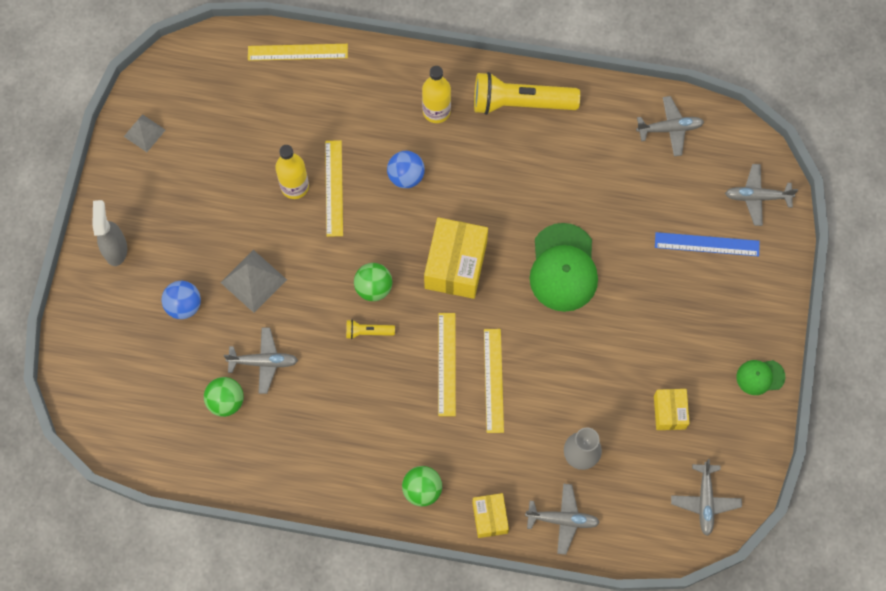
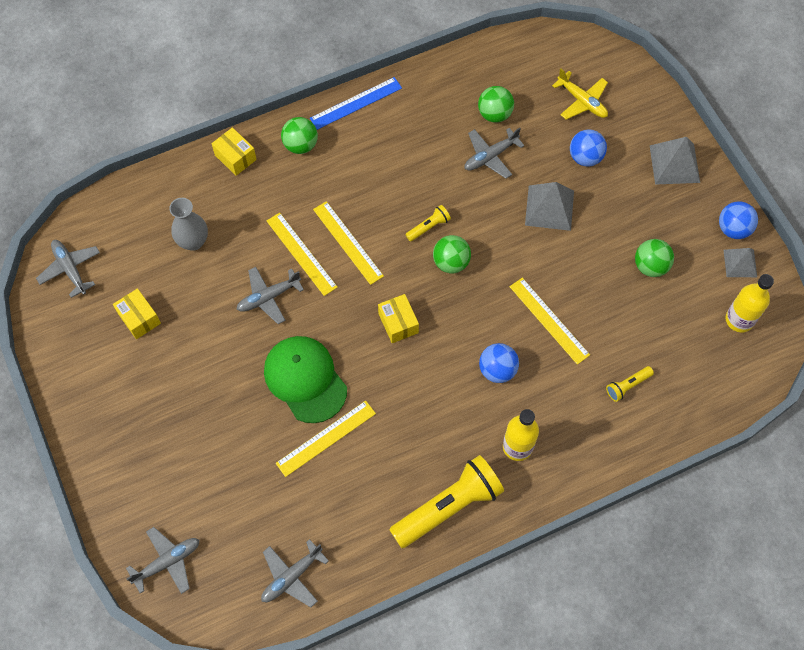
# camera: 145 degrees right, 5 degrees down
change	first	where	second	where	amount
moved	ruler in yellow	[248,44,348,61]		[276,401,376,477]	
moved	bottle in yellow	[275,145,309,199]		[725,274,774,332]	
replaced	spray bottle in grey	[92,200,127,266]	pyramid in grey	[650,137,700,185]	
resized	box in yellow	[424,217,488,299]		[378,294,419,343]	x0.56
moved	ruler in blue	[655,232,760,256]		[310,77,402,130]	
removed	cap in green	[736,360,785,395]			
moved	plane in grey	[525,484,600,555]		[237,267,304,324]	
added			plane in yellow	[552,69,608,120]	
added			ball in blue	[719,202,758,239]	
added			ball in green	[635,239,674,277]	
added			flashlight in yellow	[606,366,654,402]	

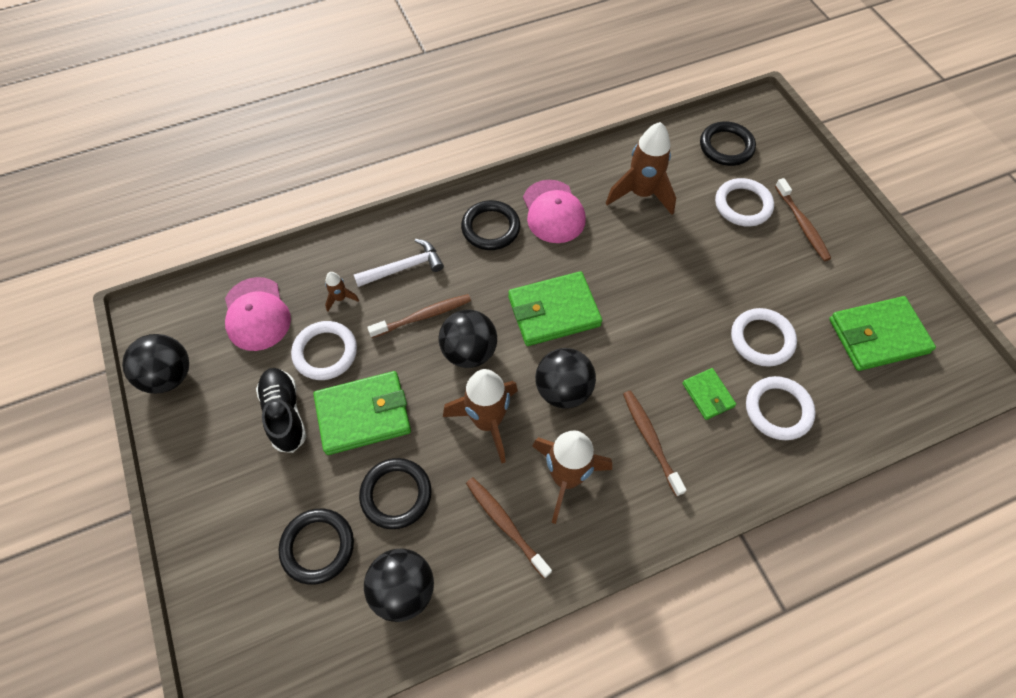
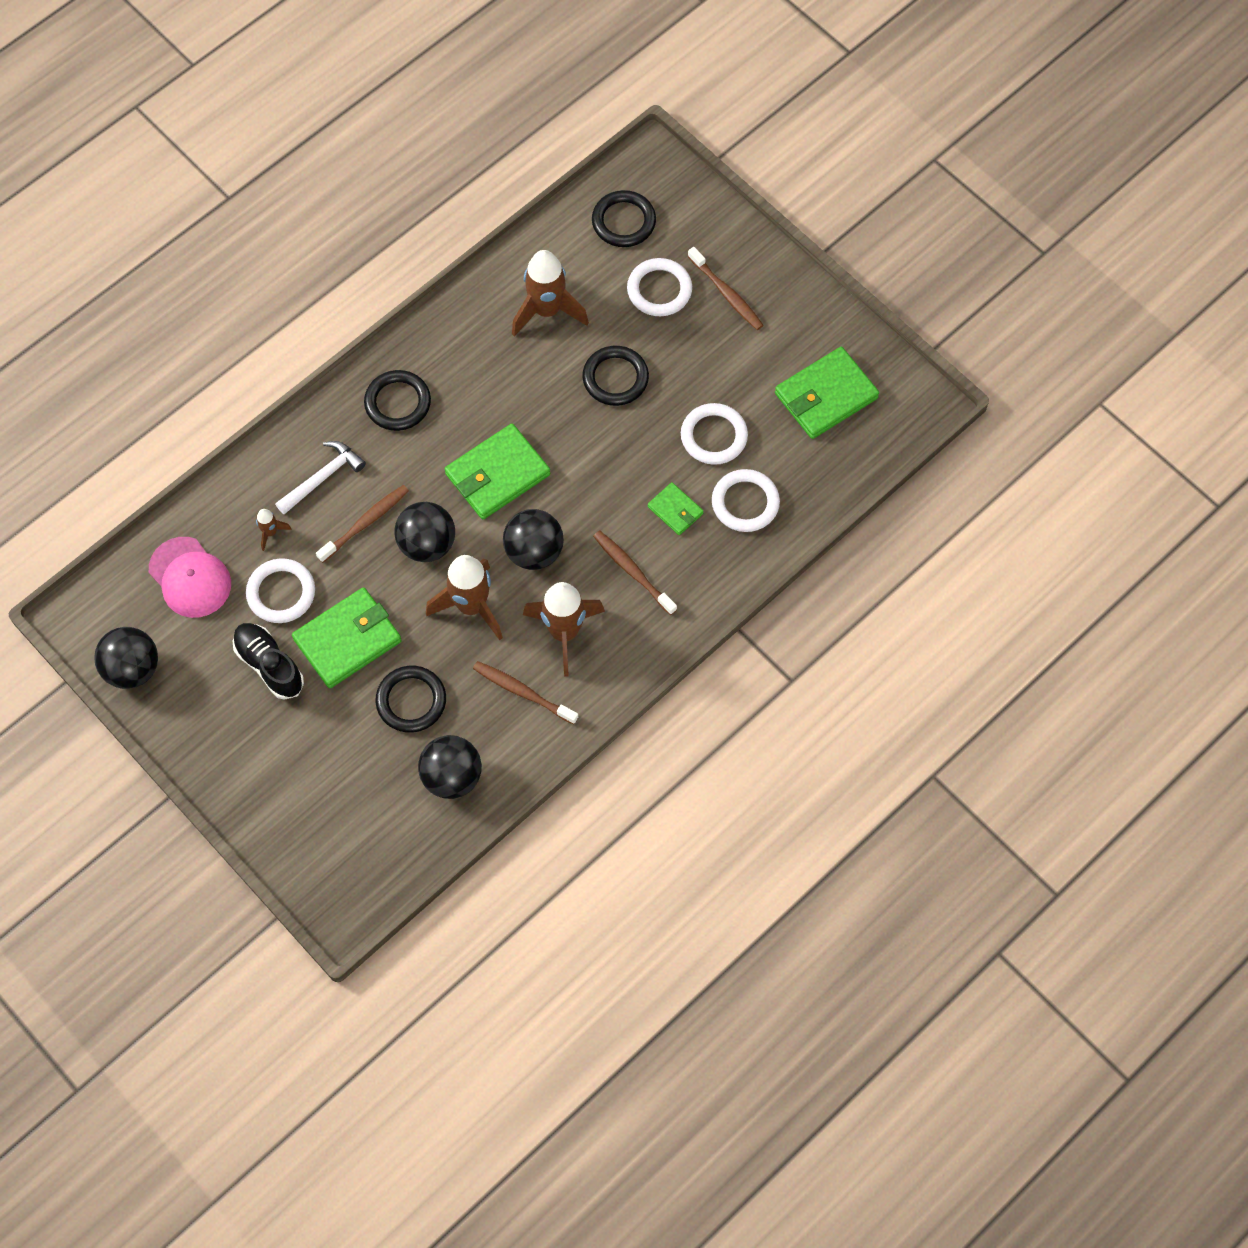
# camera: 20 degrees left, 5 degrees up
change	first	where	second	where	amount
removed	cap in pink	[523,180,586,243]			
moved	ring in black	[278,509,354,585]		[582,346,649,406]	

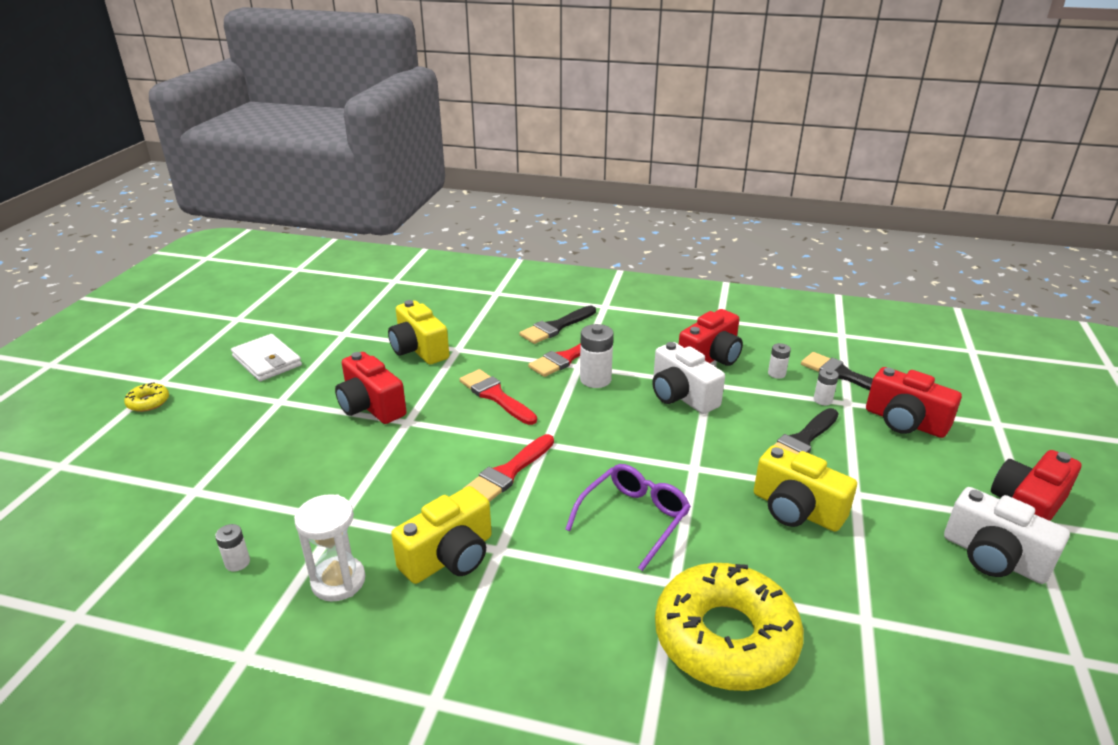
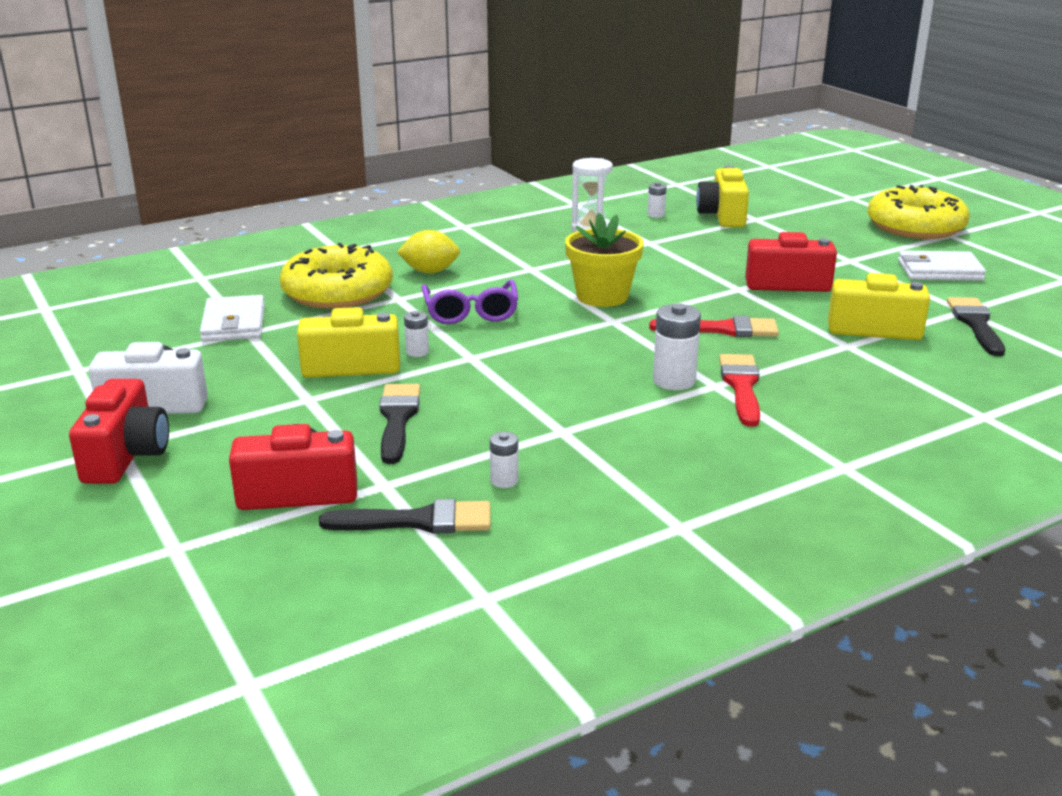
# camera: 135 degrees right, 5 degrees down
change	first	where	second	where	amount
moved	brush in black	[519,306,596,344]		[947,297,1005,356]	
removed	camera in red	[679,309,743,366]			
removed	camera in white	[652,342,725,414]			
moved	battery in white	[814,369,839,405]		[404,311,429,357]	
resized	donut in yellow	[124,382,169,412]		[867,185,970,239]	x2.48
replaced	brush in red	[463,434,554,502]	flower pot in yellow	[565,213,644,307]	
moved	camera in yellow	[391,486,492,584]		[696,165,749,227]	
added			lemon in yellow	[397,230,460,273]	
added			wallet in white	[200,295,265,342]	

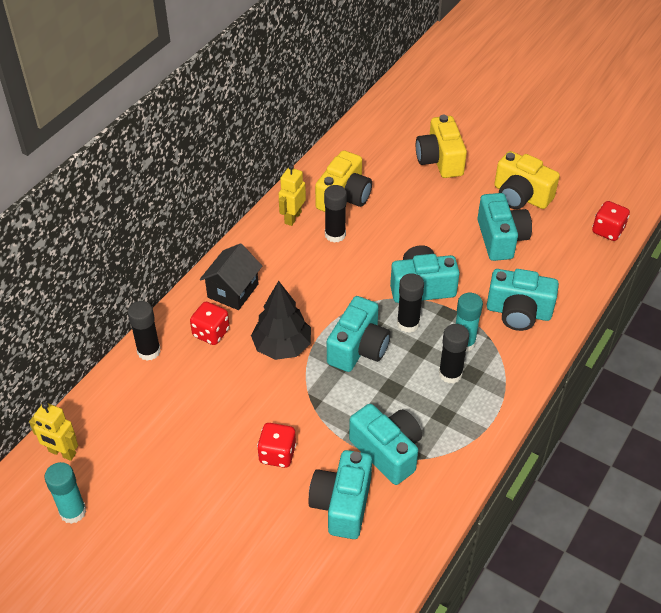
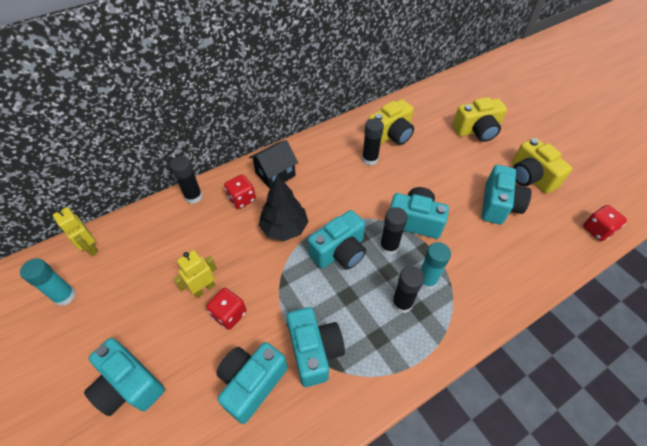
# camera: 25 degrees right, 5 degrees up
change	first	where	second	where	amount
turned	camera in yellow	[416,115,467,178]		[452,97,507,142]	120 degrees counterclockwise
moved	robot in yellow	[279,164,306,226]		[173,250,217,298]	
moved	camera in turquoise	[487,269,559,331]		[84,338,165,416]	

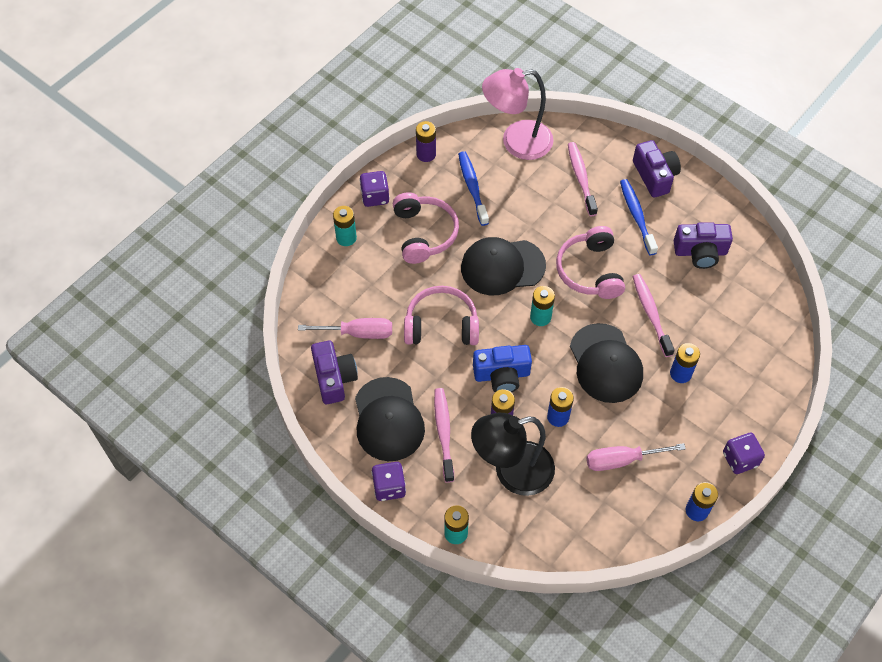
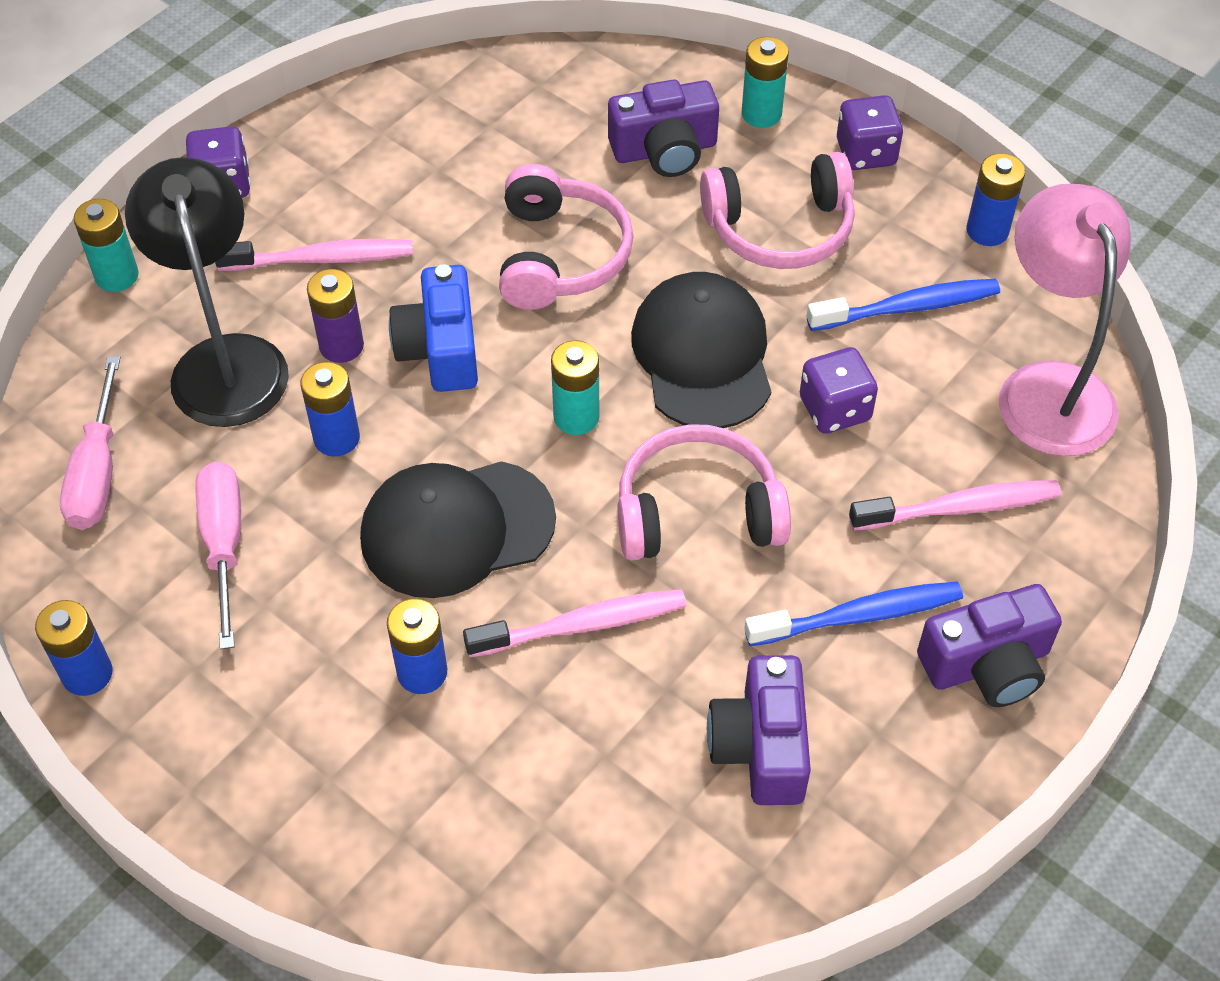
# camera: 90 degrees right, 5 degrees down
change	first	where	second	where	amount
recoloured	battery in purple	[416,121,436,162]	battery in blue	[967,153,1025,246]	
moved	screwdriver in pink	[298,318,392,339]		[60,356,121,530]	
moved	camera in purple	[311,341,358,404]		[608,79,719,177]	
removed	cap in black	[355,377,425,461]			
moved	dice in purple	[723,433,765,474]		[800,347,878,434]	

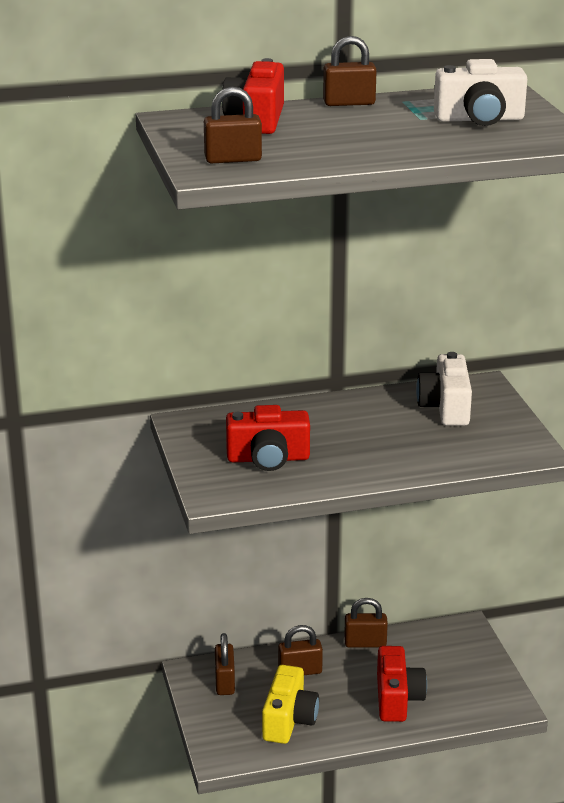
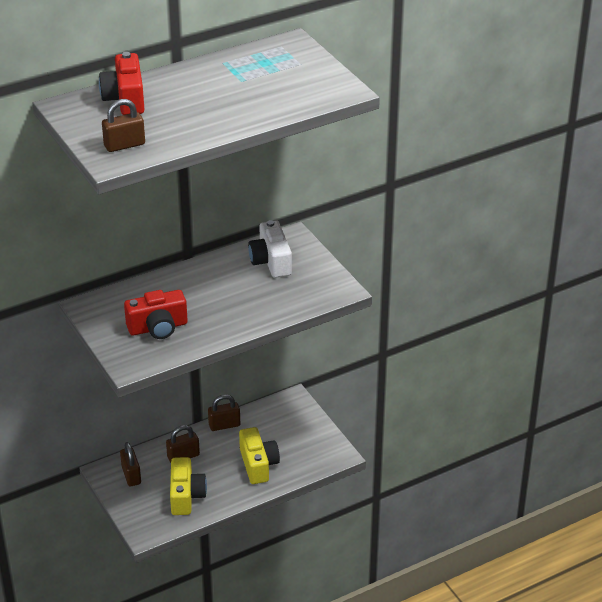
# camera: 15 degrees left, 10 degrees up
change	first	where	second	where	amount
removed	padlock in brown	[323,36,377,106]			
removed	camera in white	[434,59,527,126]			
recoloured	camera in red	[377,646,427,722]	camera in yellow	[239,427,280,484]	

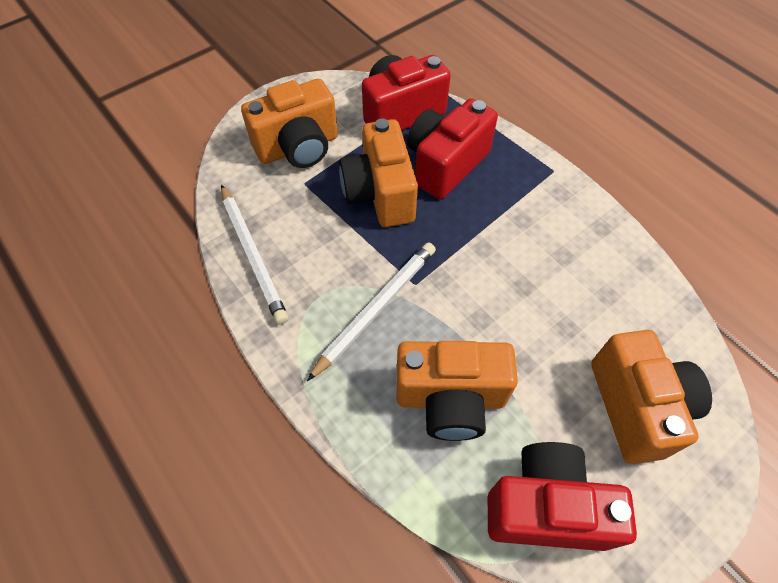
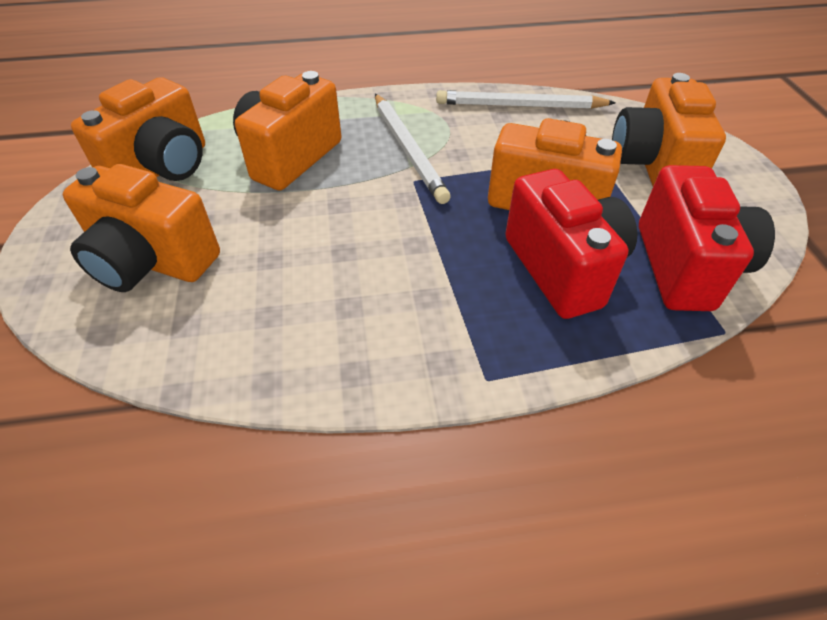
# camera: 120 degrees right, 10 degrees down
change	first	where	second	where	amount
recoloured	camera in red	[488,442,637,551]	camera in orange	[71,77,205,181]	

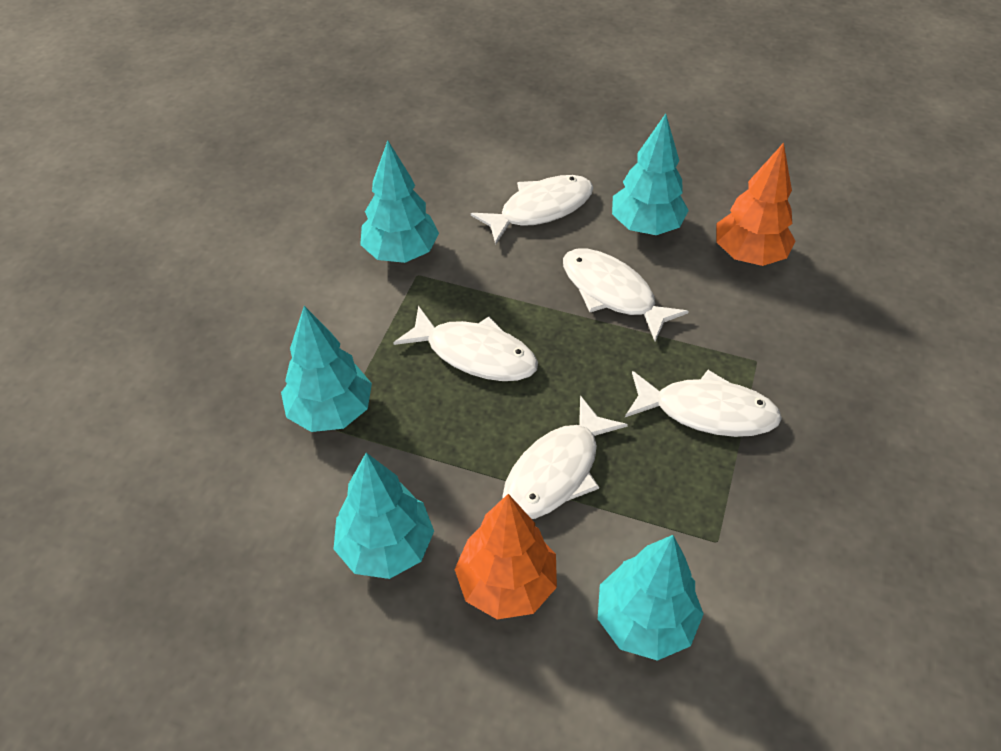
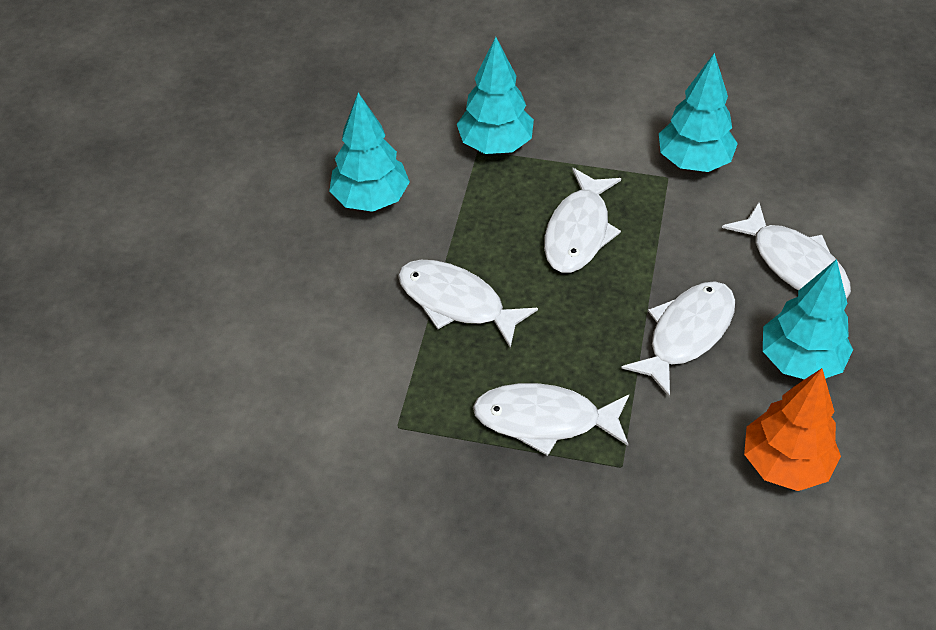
# camera: 85 degrees right, 0 degrees up
change	first	where	second	where	amount
turned	fish in white	[625,370,782,437]		[473,383,629,456]	90 degrees clockwise
removed	tree in orange	[454,494,557,619]			
removed	tree in turquoise	[598,535,704,661]			

